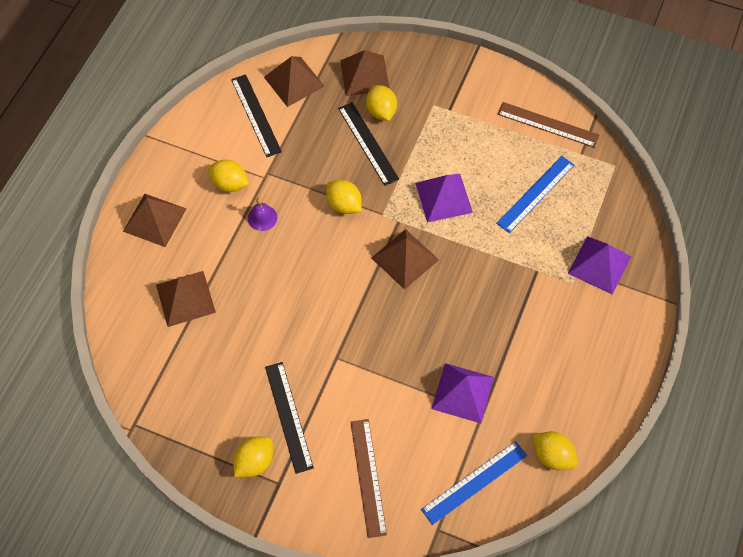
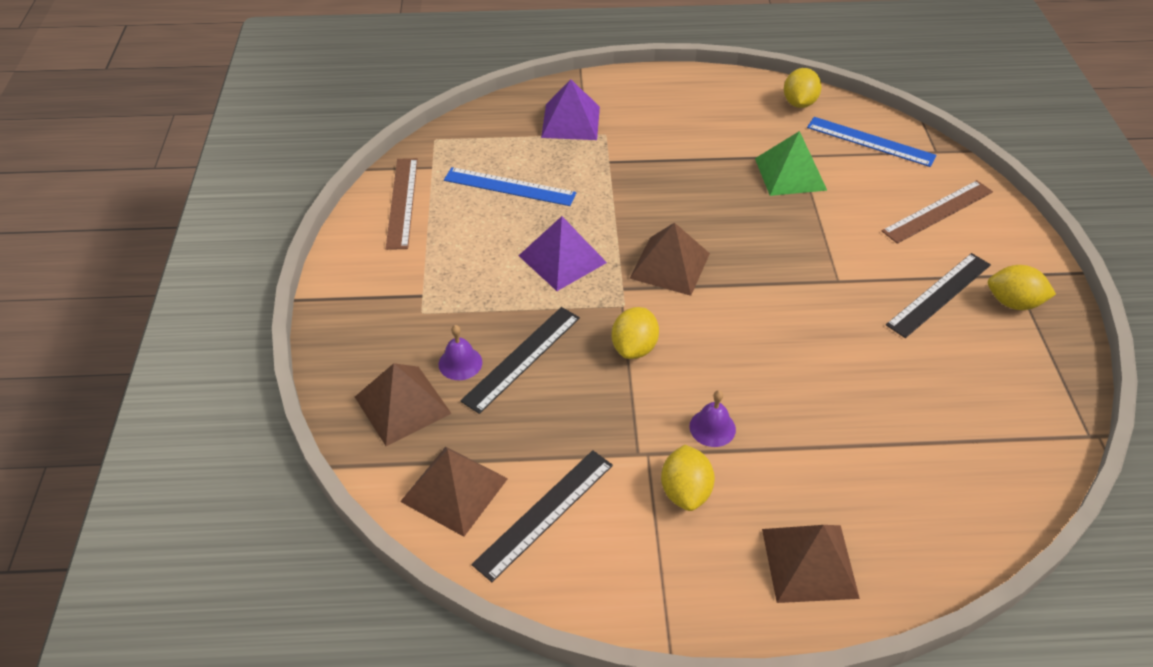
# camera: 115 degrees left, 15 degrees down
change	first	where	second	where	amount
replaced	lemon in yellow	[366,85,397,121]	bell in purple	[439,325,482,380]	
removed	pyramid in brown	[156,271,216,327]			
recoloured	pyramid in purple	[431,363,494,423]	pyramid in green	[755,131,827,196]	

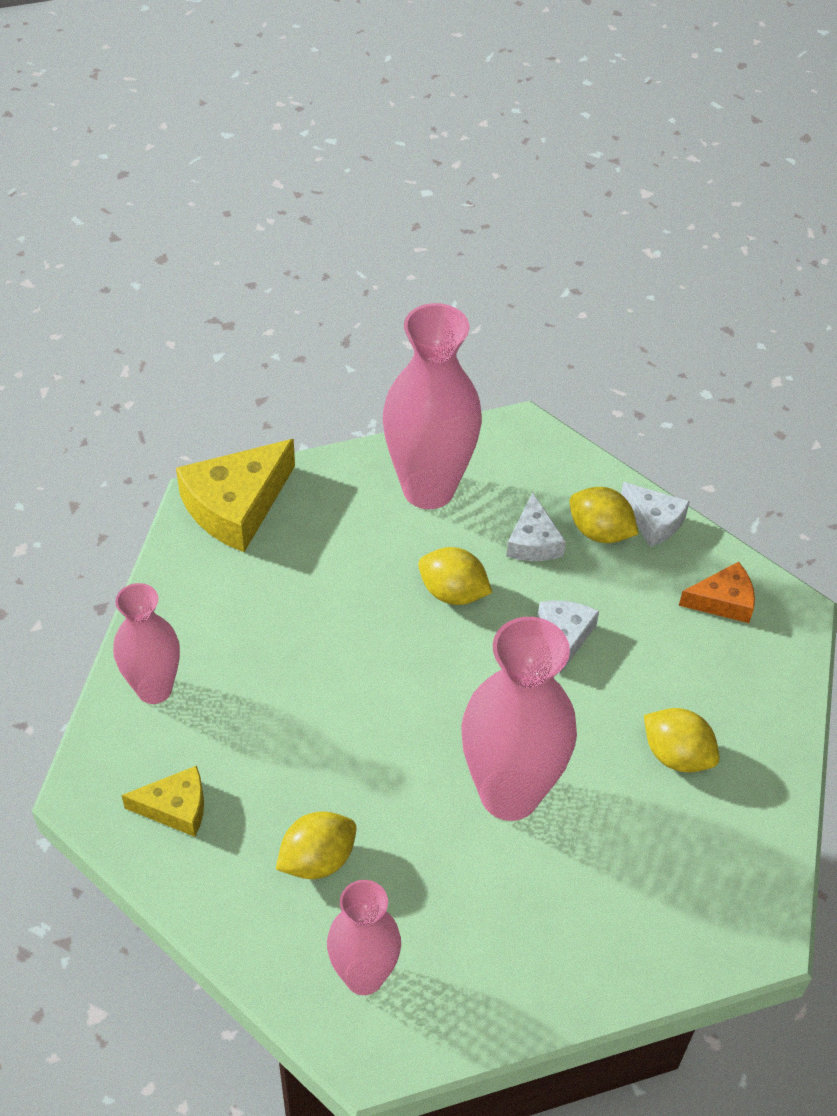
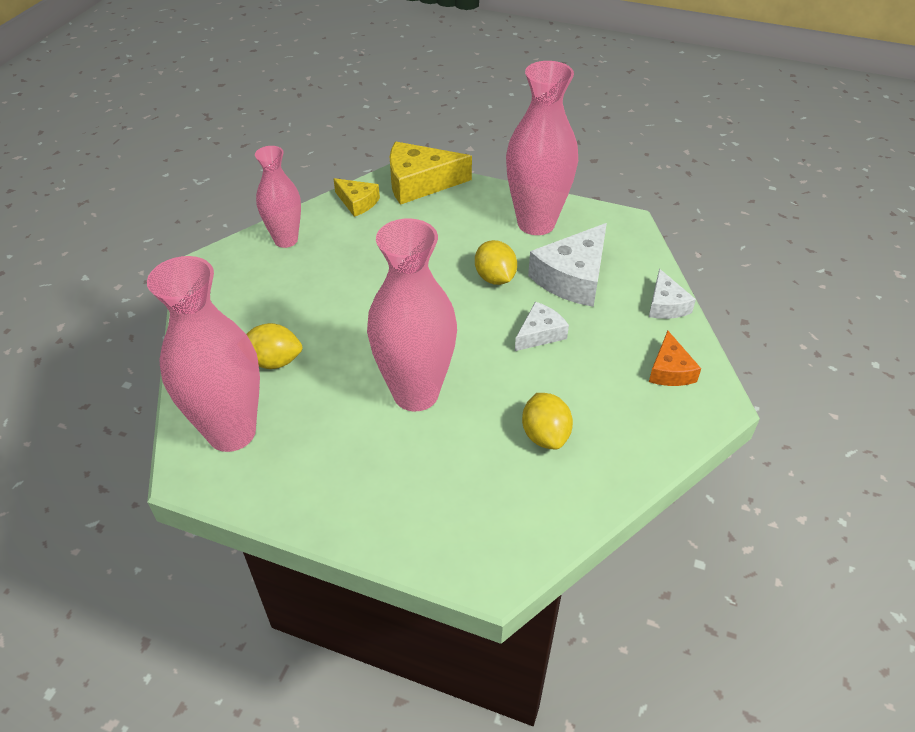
# camera: 40 degrees right, 5 degrees down
change	first	where	second	where	amount
removed	lemon in yellow	[569,487,638,543]			
resized	cheese in white	[506,492,566,561]		[528,223,607,307]	x1.76
turned	cheese in orange	[679,562,755,623]		[649,330,701,386]	60 degrees clockwise
moved	cheese in yellow	[121,766,204,837]		[333,178,380,217]	
resized	vase in pink	[327,880,401,995]		[147,256,260,452]	x1.64

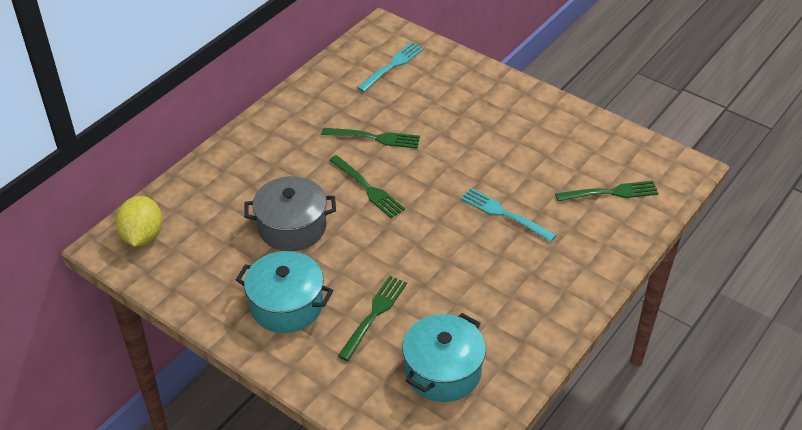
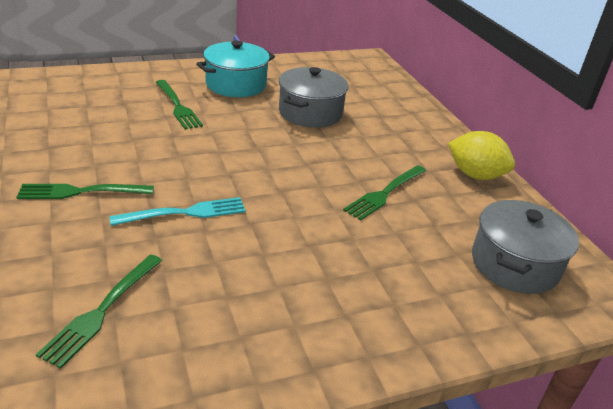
# camera: 120 degrees right, 10 degrees down
change	first	where	second	where	amount
replaced	fork in turquoise	[357,42,424,92]	pot in grey	[472,200,579,294]	
moved	fork in green	[329,155,405,218]		[16,184,154,199]	
moved	lemon in yellow	[115,196,163,247]		[448,131,515,180]	
removed	pot in turquoise	[402,313,486,402]			

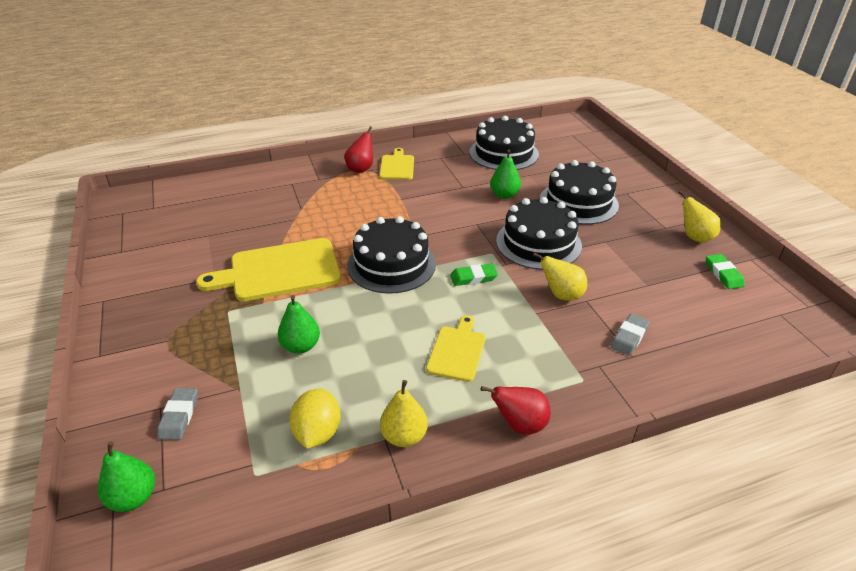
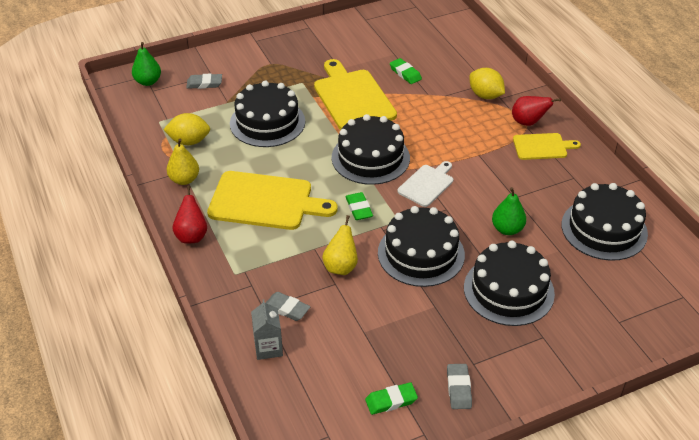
# camera: 85 degrees right, 5 degrees up
change	first	where	second	where	amount
replaced	pear in yellow	[678,191,721,243]	eraser in grey	[447,364,472,409]	
replaced	pear in green	[277,295,320,354]	cake in black	[230,81,305,147]	
resized	cutting board in yellow	[426,315,485,382]		[207,171,337,230]	x1.80
added			eraser in green	[390,58,422,84]	
added			lemon in yellow	[470,68,505,99]	
added			cutting board in white	[397,161,453,207]	
added			carton in grey	[251,300,283,360]	

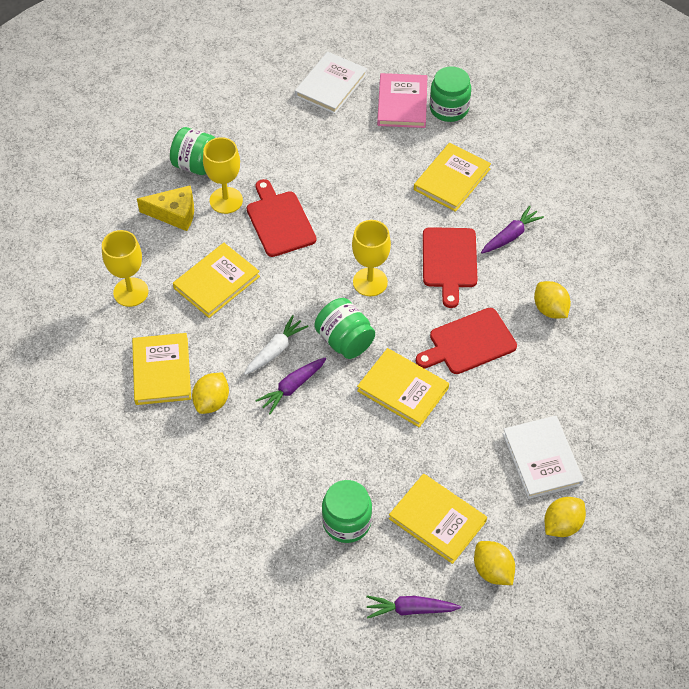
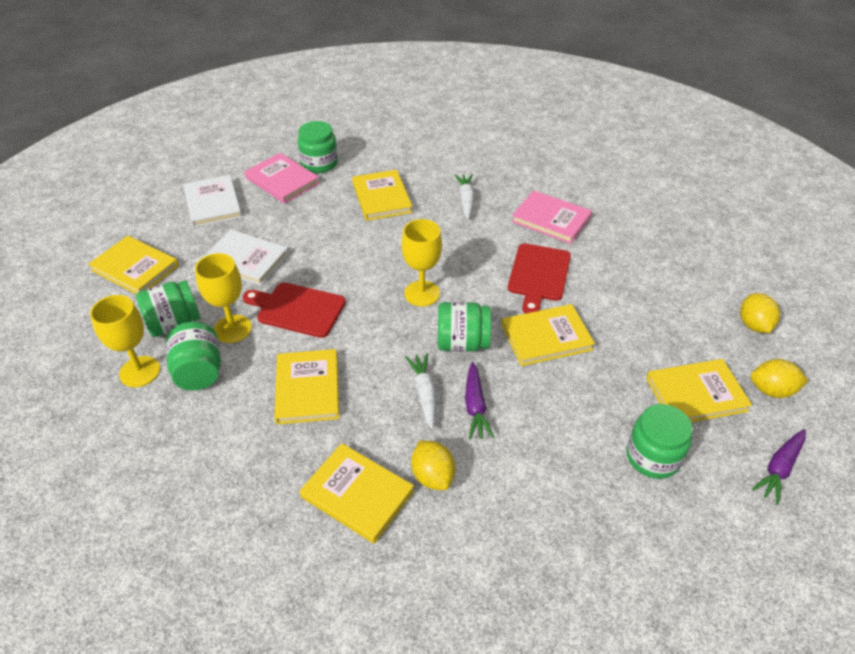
# camera: 50 degrees left, 10 degrees down
change	first	where	second	where	amount
replaced	cheese in yellow	[137,185,194,231]	jar in green	[166,322,221,390]	
recoloured	carrot in purple	[481,206,544,253]	carrot in white	[455,174,475,220]	
removed	cutting board in red	[423,227,478,308]			
moved	goblet in yellow	[102,230,148,307]		[90,295,160,387]	
replaced	lemon in yellow	[534,281,571,319]	book in pink	[511,190,592,244]	
moved	book in white	[503,416,584,499]		[201,229,289,286]	
added			book in yellow	[88,236,179,294]	

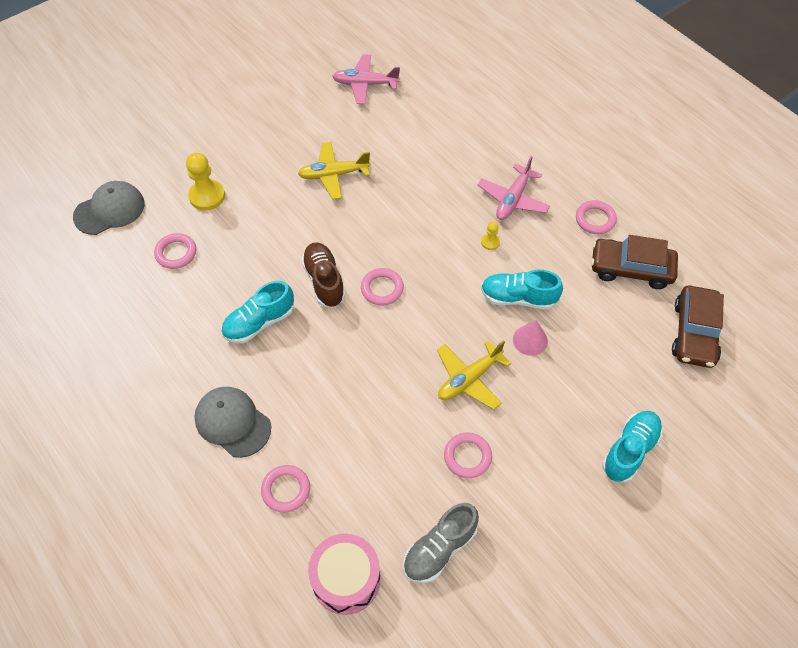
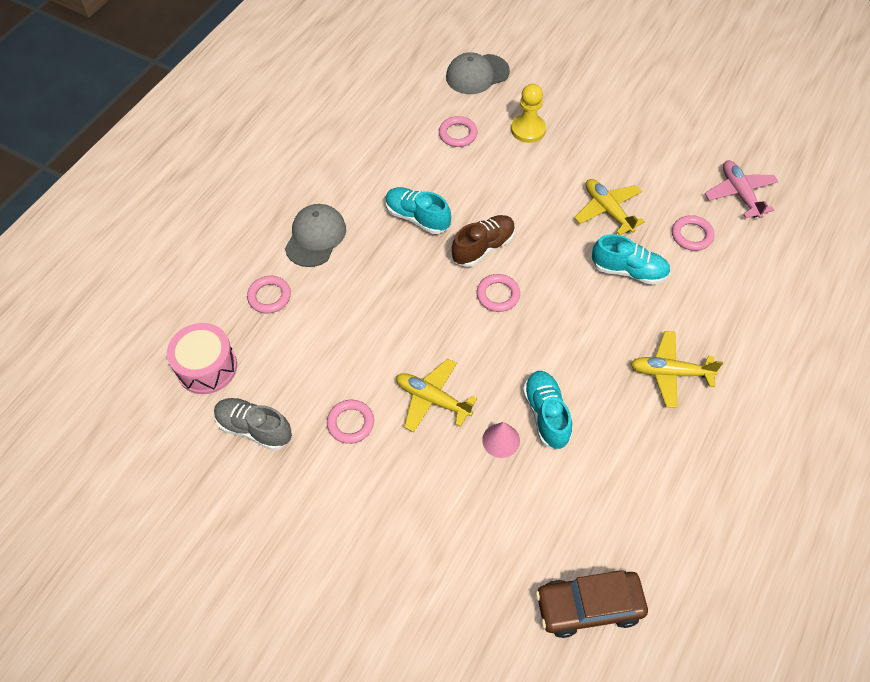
# camera: 70 degrees right, 0 degrees up
change	first	where	second	where	amount
recoloured	plane in pink	[478,156,550,220]	plane in yellow	[631,331,723,408]	
turned	cap in grey	[73,181,145,235]		[446,52,510,94]	120 degrees clockwise
moved	ring in pink	[576,200,617,234]		[672,215,715,251]	
removed	pawn in yellow	[481,222,500,250]			
removed	car in brown	[591,235,678,289]			
moved	shoe in turquoise	[602,411,663,483]		[592,234,670,285]	

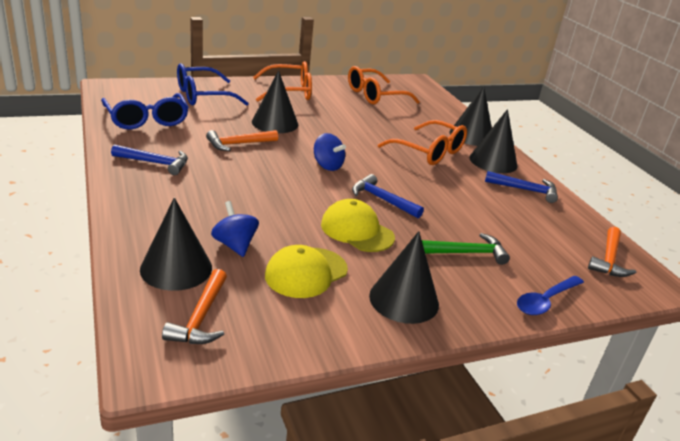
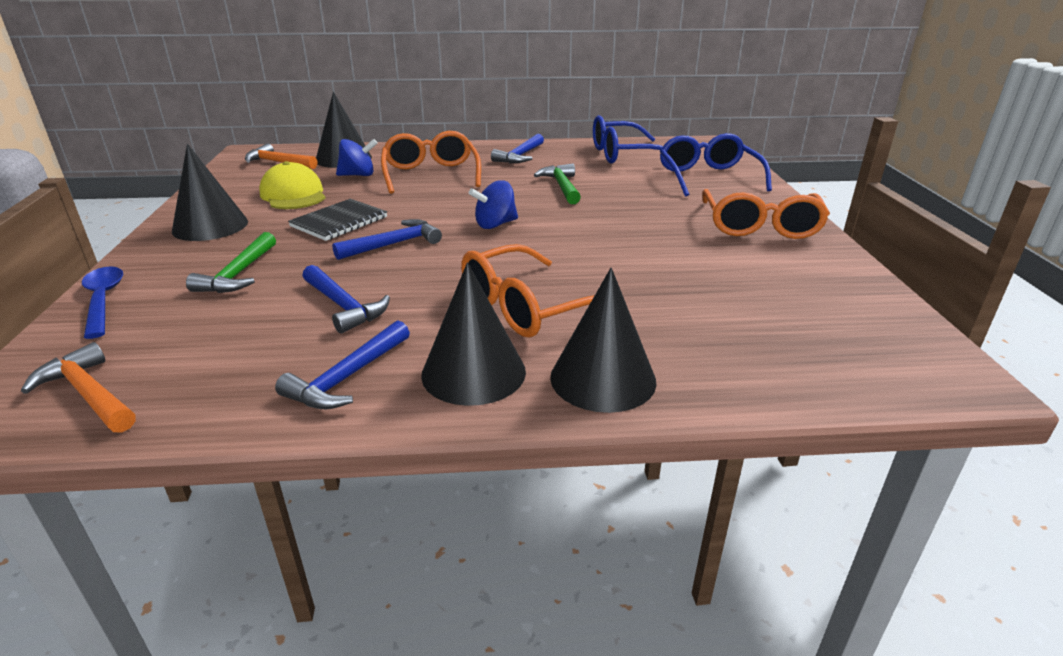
# camera: 110 degrees right, 0 degrees up
change	first	where	second	where	amount
moved	glasses in orange	[348,66,420,104]		[381,131,481,194]	
removed	cone in black	[252,70,298,133]			
recoloured	hammer in orange	[206,130,278,151]	hammer in green	[534,163,581,204]	
replaced	cap in yellow	[321,199,395,252]	notebook in black	[288,199,387,241]	
added			hammer in blue	[303,265,390,333]	

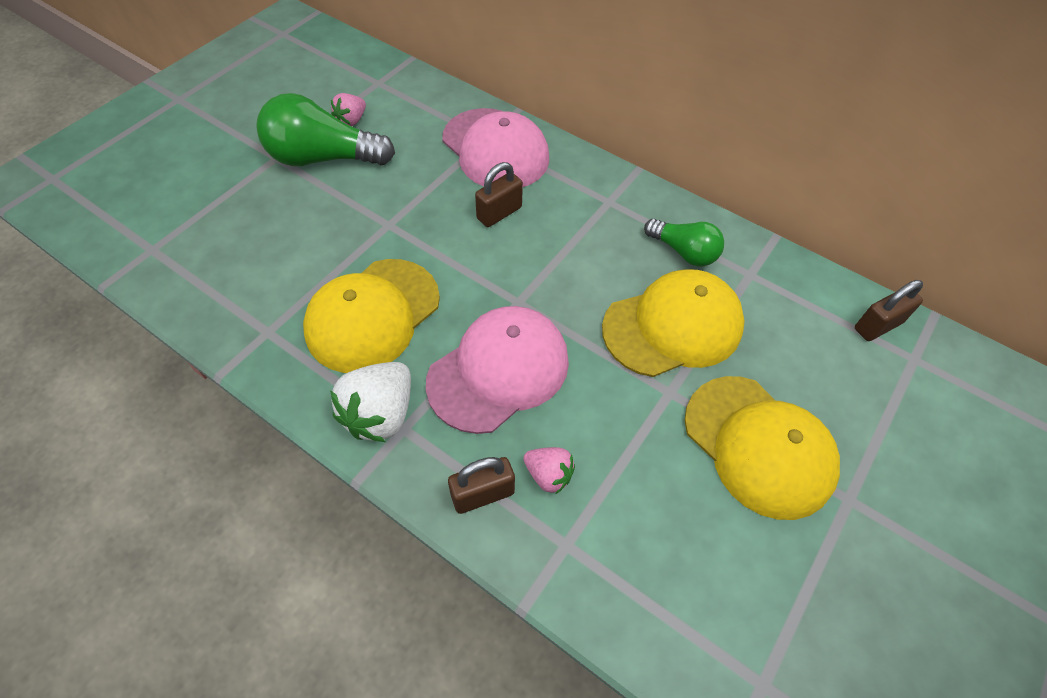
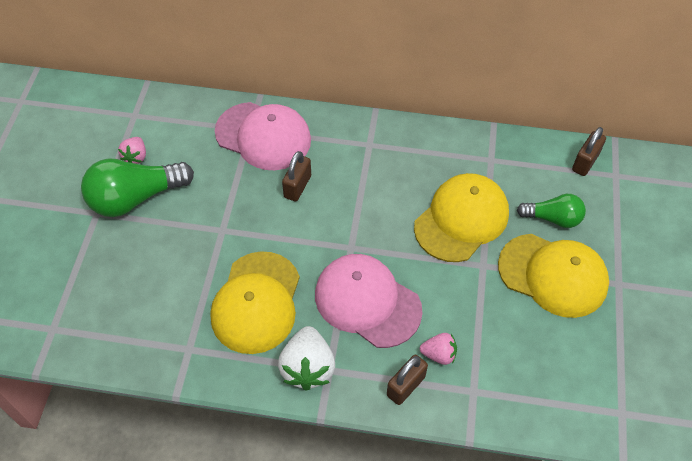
# camera: 25 degrees left, 0 degrees up
change	first	where	second	where	amount
moved	light bulb in green	[644,218,724,266]		[517,194,586,228]	
turned	cap in pink	[426,306,569,434]		[315,254,423,348]	75 degrees counterclockwise

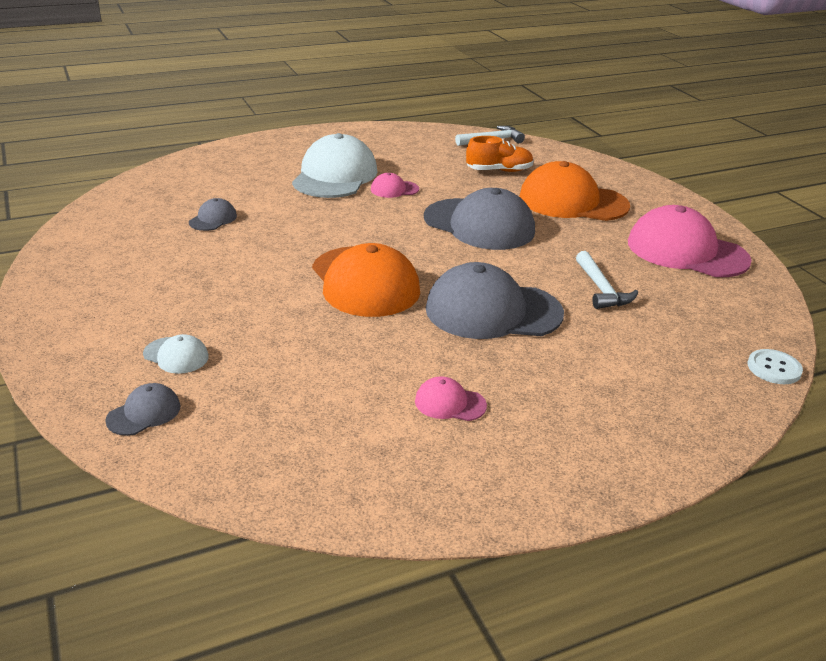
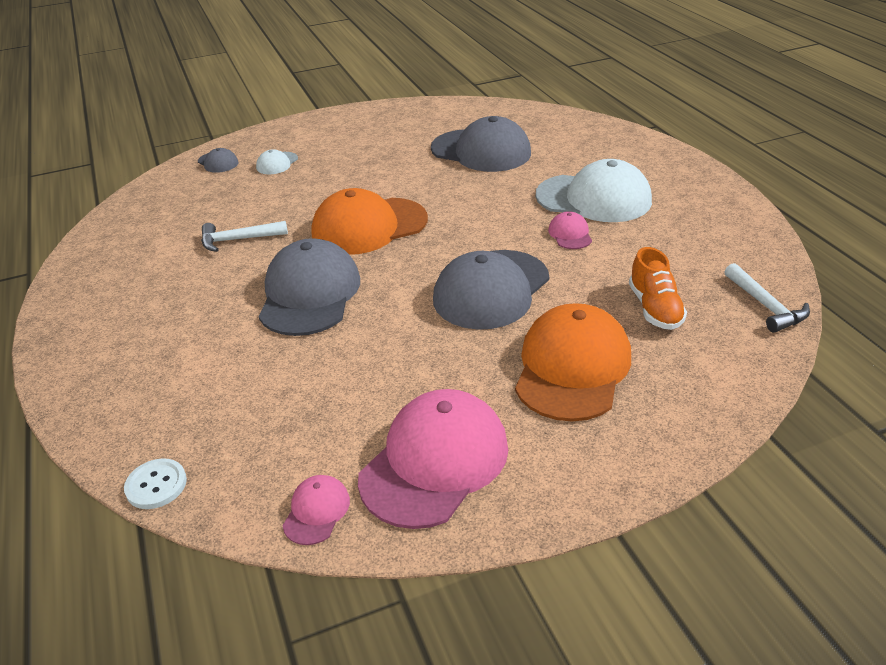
# camera: 95 degrees right, 5 degrees up
change	first	where	second	where	amount
resized	cap in grey	[189,198,237,231]		[431,116,531,172]	x2.22
moved	hammer in white	[576,251,638,309]		[201,221,288,252]	
moved	cap in pink	[415,376,487,421]		[283,475,350,545]	

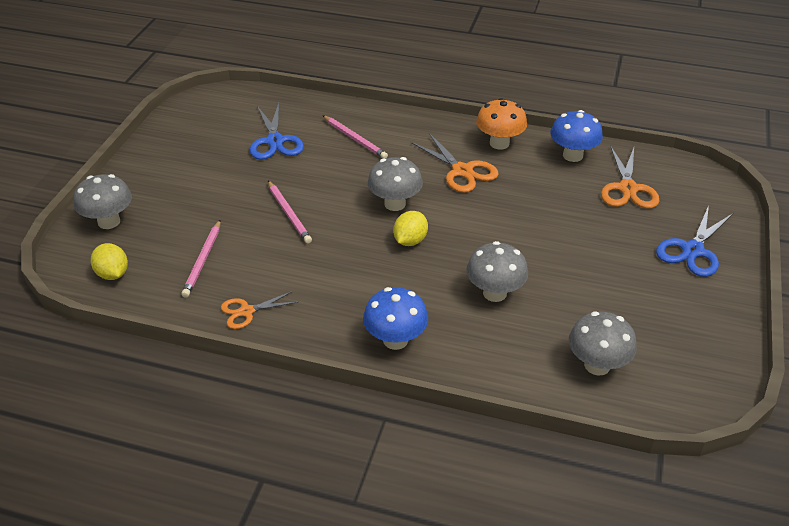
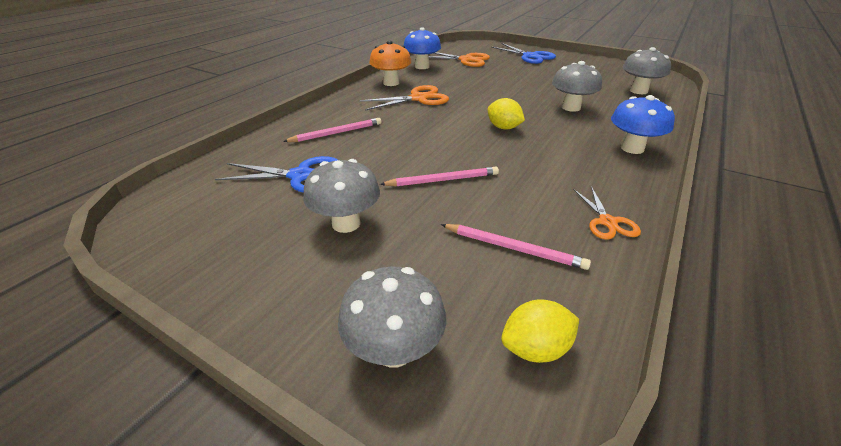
# camera: 75 degrees left, 5 degrees down
change	first	where	second	where	amount
moved	mushroom in grey	[368,157,423,211]		[303,159,380,233]	

